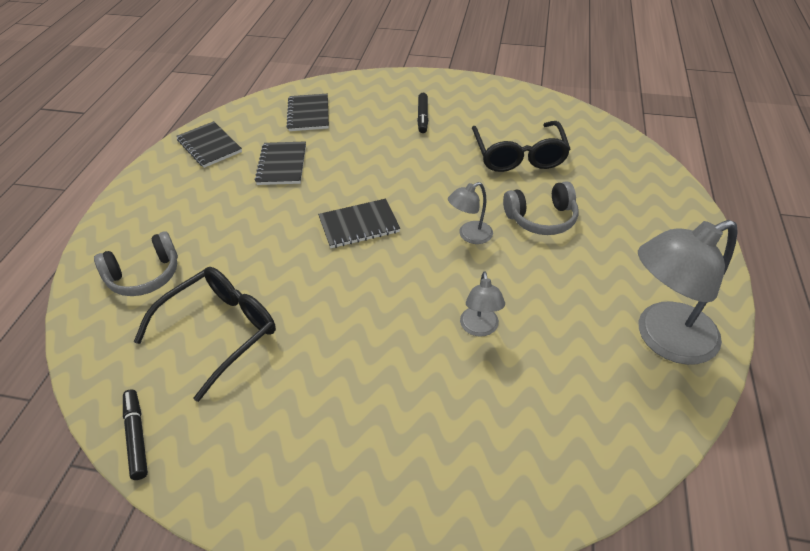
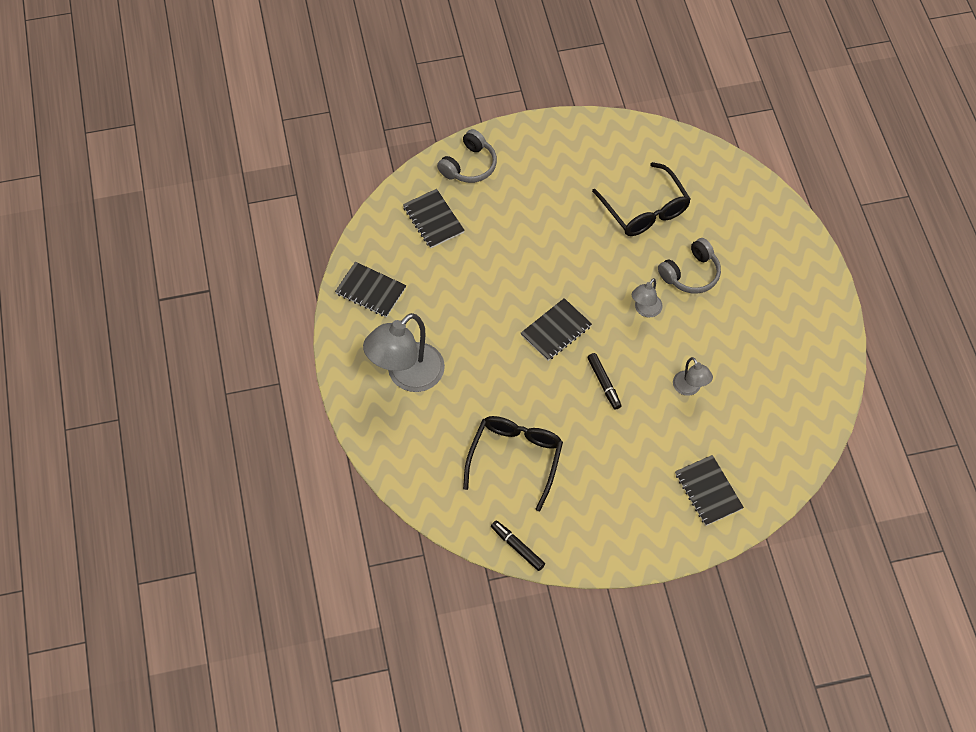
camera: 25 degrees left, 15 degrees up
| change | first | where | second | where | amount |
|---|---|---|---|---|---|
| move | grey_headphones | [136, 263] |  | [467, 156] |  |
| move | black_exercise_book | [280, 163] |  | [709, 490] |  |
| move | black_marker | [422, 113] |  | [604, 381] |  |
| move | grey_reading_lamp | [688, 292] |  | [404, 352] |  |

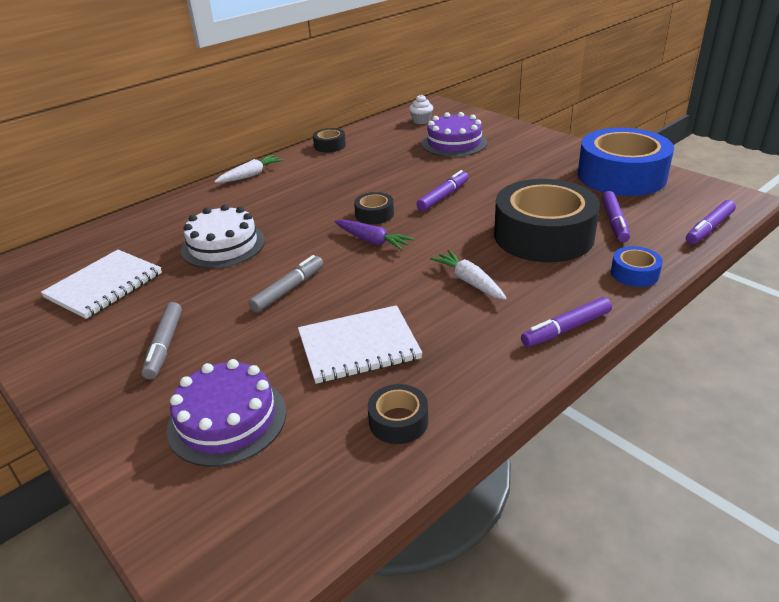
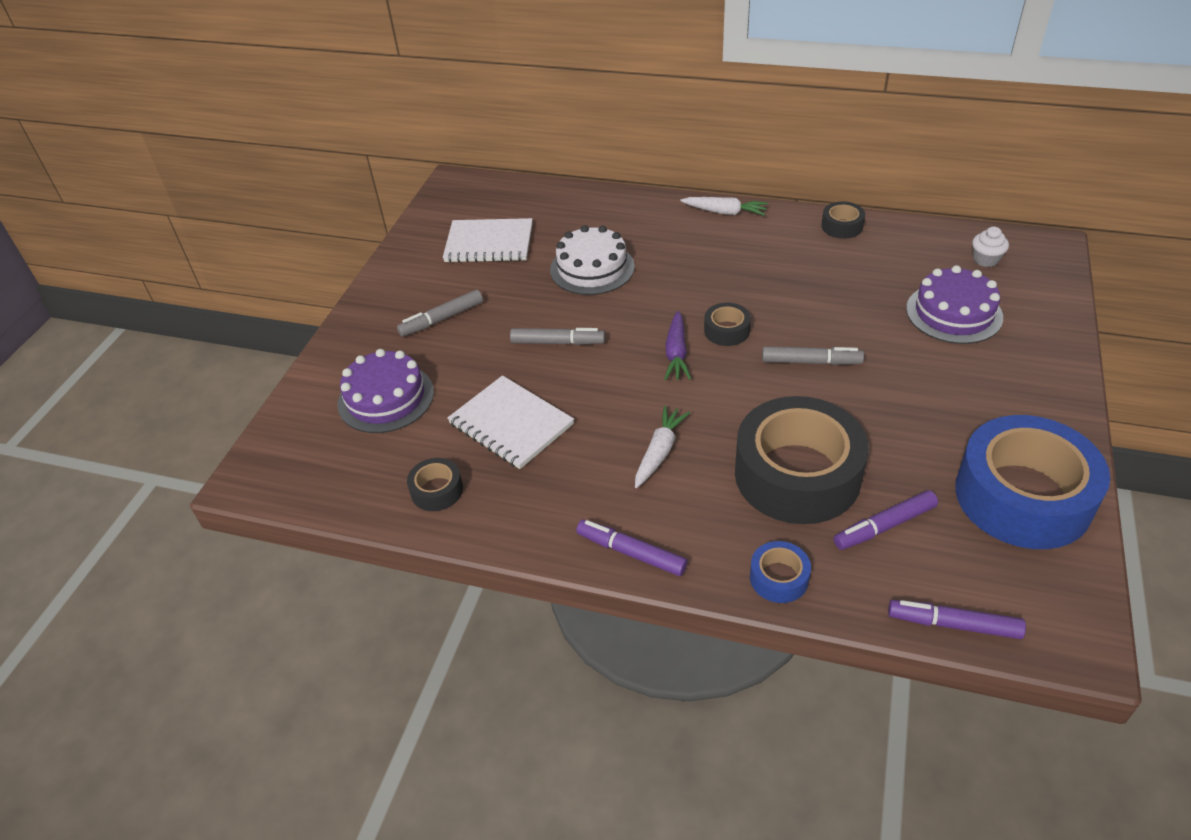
camera: 60 degrees right, 10 degrees up
| change | first | where | second | where | amount |
|---|---|---|---|---|---|
| recolor | royal_purple_marker | [442, 190] | grey_marker | [813, 355] |  |

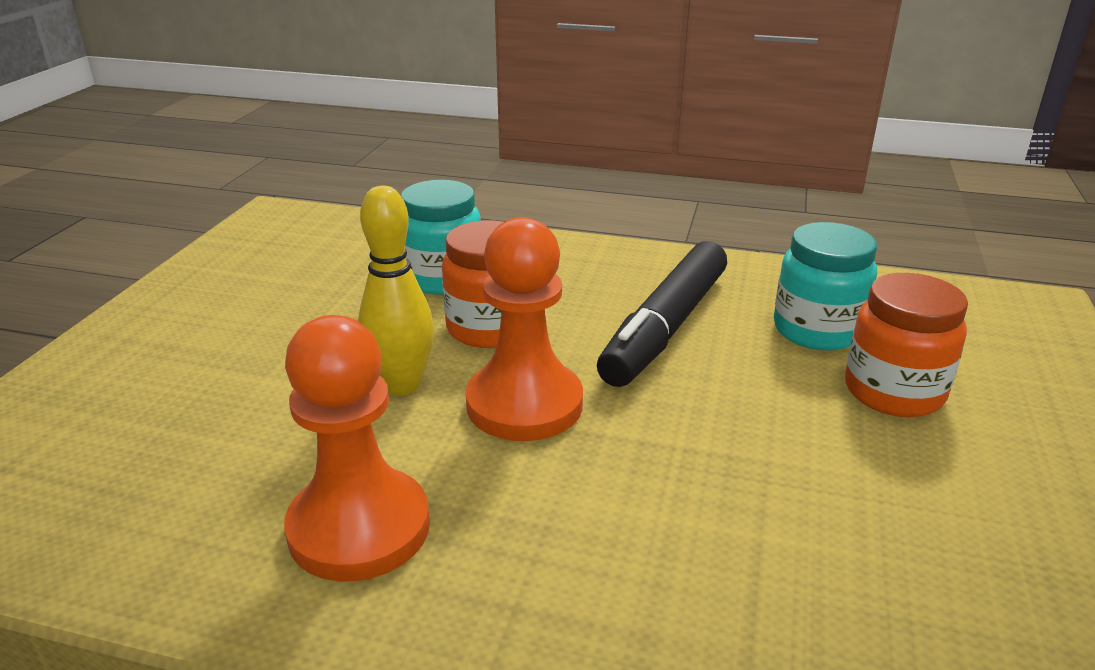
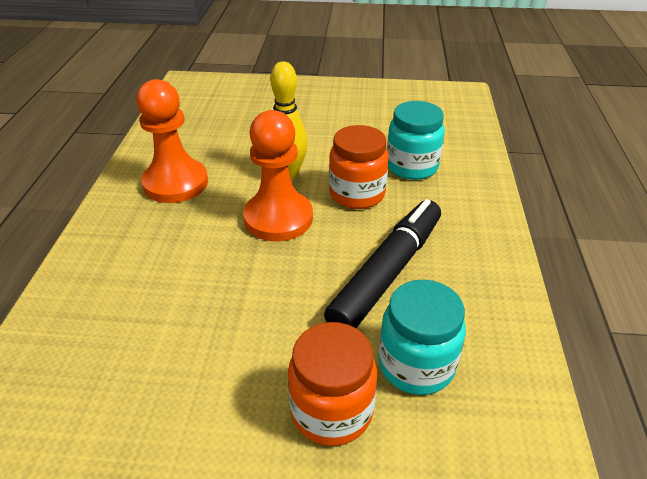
camera: 80 degrees right, 10 degrees up
| change | first | where | second | where | amount |
|---|---|---|---|---|---|
| rotate | black_marker | [662, 314] |  | [382, 263] | 105 degrees clockwise |

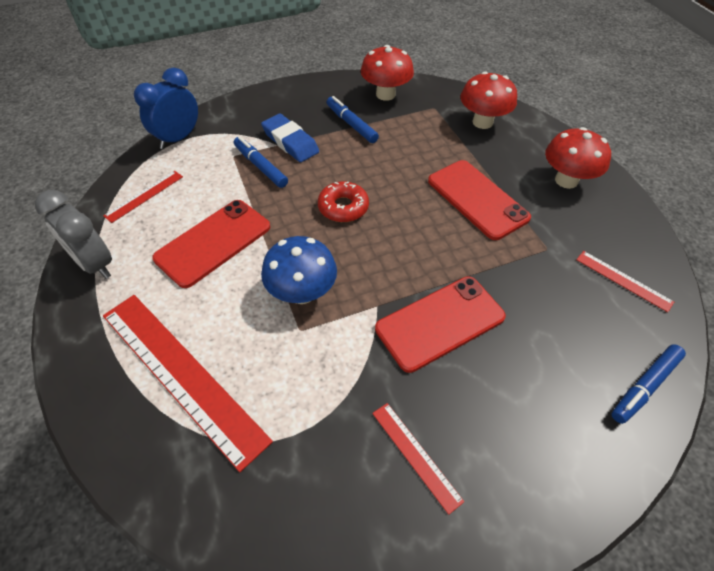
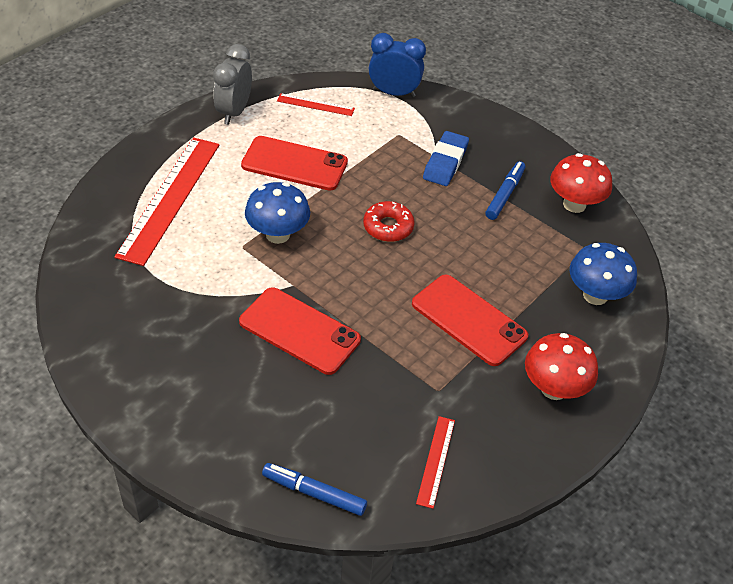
camera: 60 degrees right, 5 degrees down
| change | first | where | second | where | amount |
|---|---|---|---|---|---|
| delete | royal_blue_marker | [261, 162] |  |  |  |
| delete | red_ruler | [418, 459] |  |  |  |
| recolor | red_mushroom | [488, 100] | royal_blue_mushroom | [603, 274] |  |
| rotate | red_mobile_phone | [479, 200] |  | [470, 320] | 75 degrees counterclockwise |

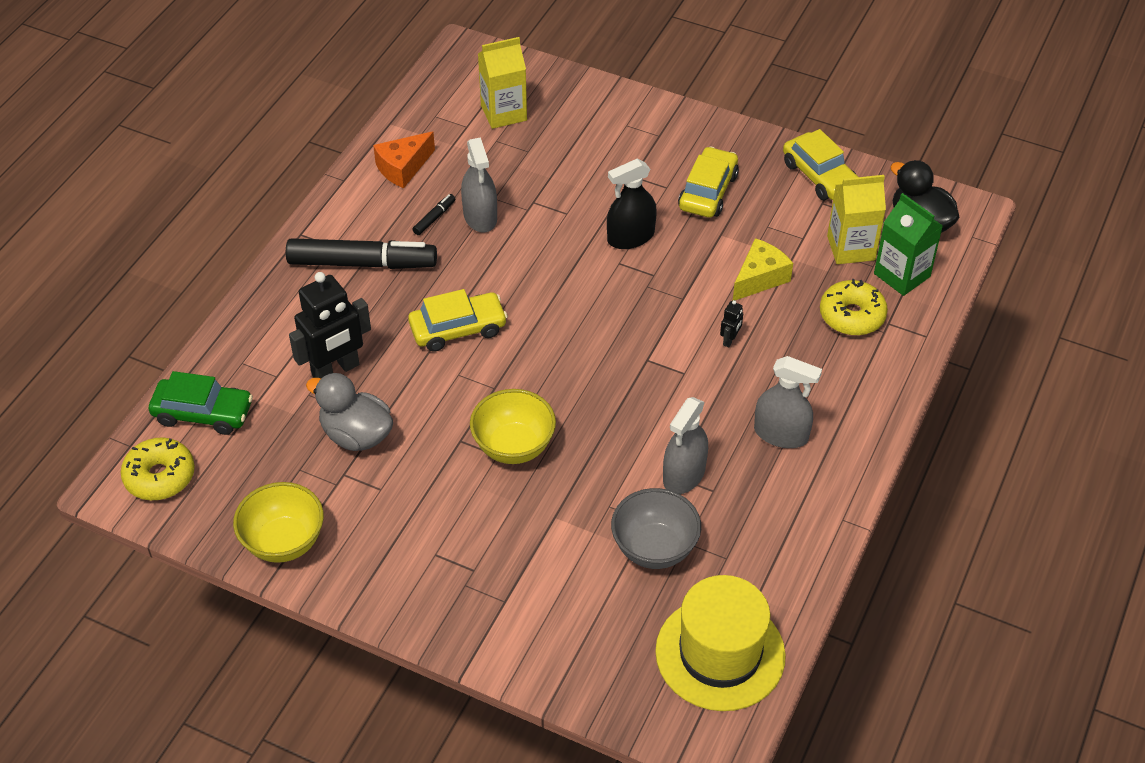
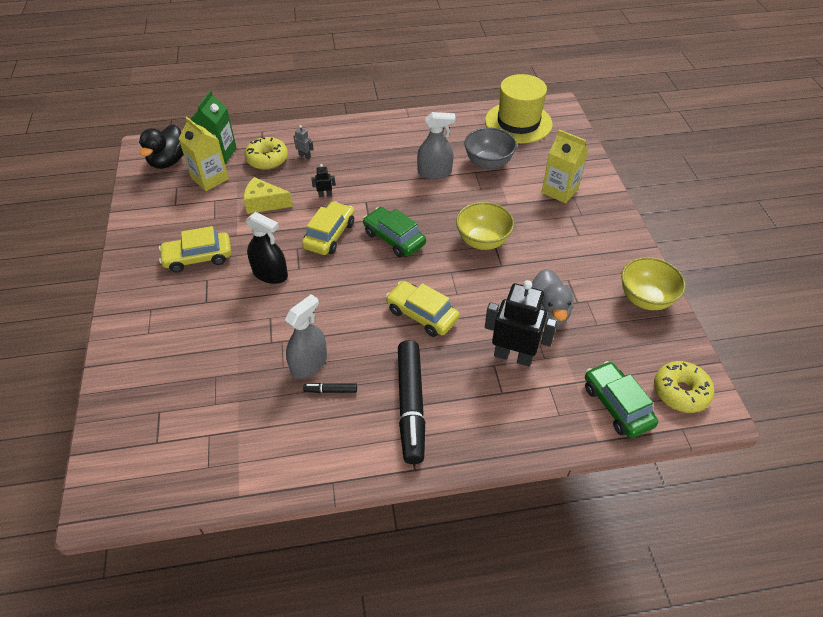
camera: 125 degrees left, 0 degrees up
| change | first | where | second | where | amount |
|---|---|---|---|---|---|
| delete | bright_orange_piece_of_cheese | [404, 159] |  |  |  |
| delete | grey_spray_bottle | [788, 402] |  |  |  |
| insert |  |  | grey_robot | [303, 142] |  |
| insert |  |  | leaf-green_toy_car | [394, 232] |  |
| move | yellow_milk_carton | [502, 83] |  | [564, 167] |  |
| move | yellow_toy_car | [820, 164] |  | [328, 228] |  |
| rotate | black_marker | [361, 253] |  | [411, 402] | 150 degrees counterclockwise |

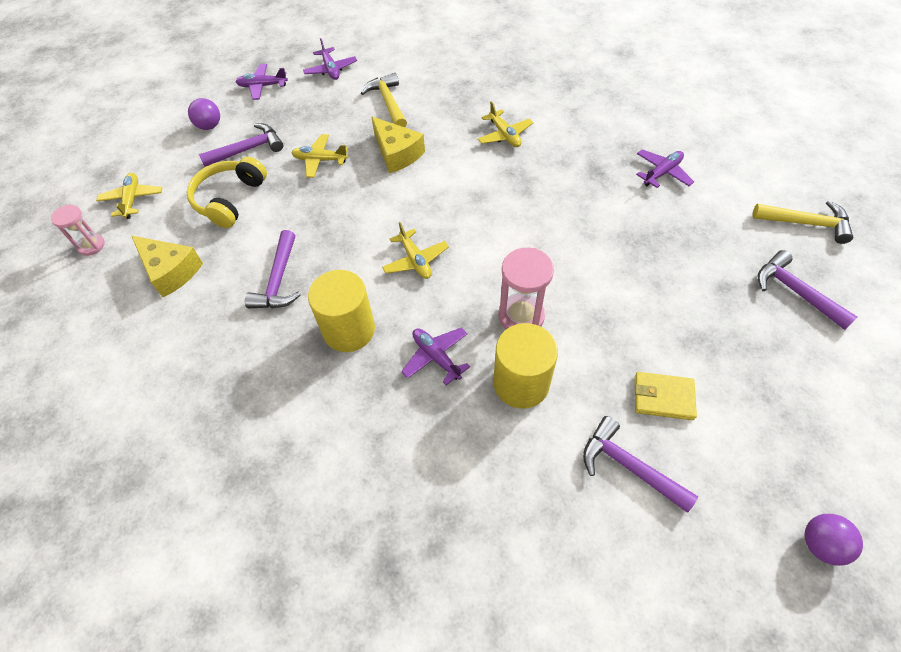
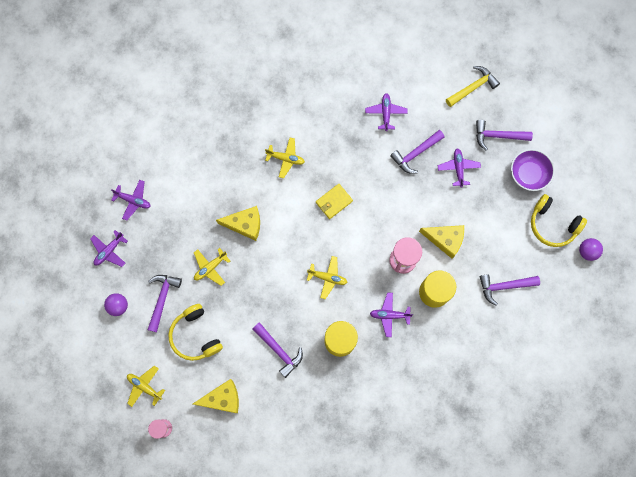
camera: 50 degrees left, 20 degrees up
| change | first | where | second | where | amount |
|---|---|---|---|---|---|
| delete | yellow_hammer | [384, 100] |  |  |  |
| insert |  |  | royal_purple_hammer | [417, 152] |  |
| insert |  |  | yellow_piece_of_cheese | [441, 242] |  |
| insert |  |  | royal_purple_aeroplane | [459, 167] |  |
| insert |  |  | royal_purple_serving_bowl | [533, 170] |  |
| insert |  |  | yellow_headphones | [559, 220] |  |
| move | yellow_wallet | [666, 396] |  | [334, 201] |  |

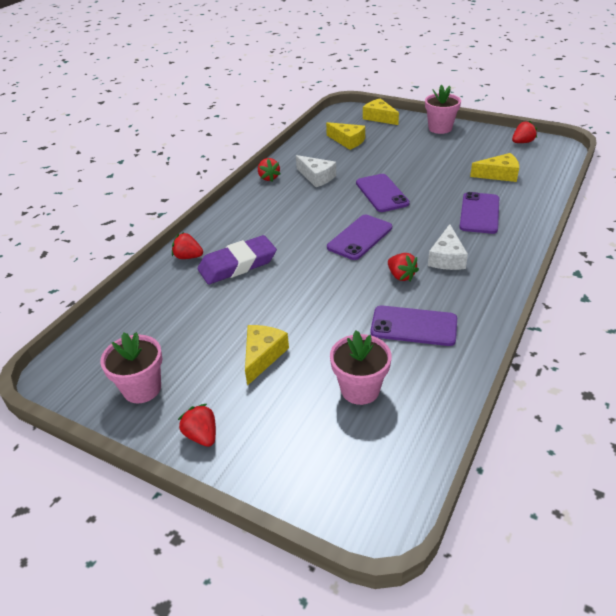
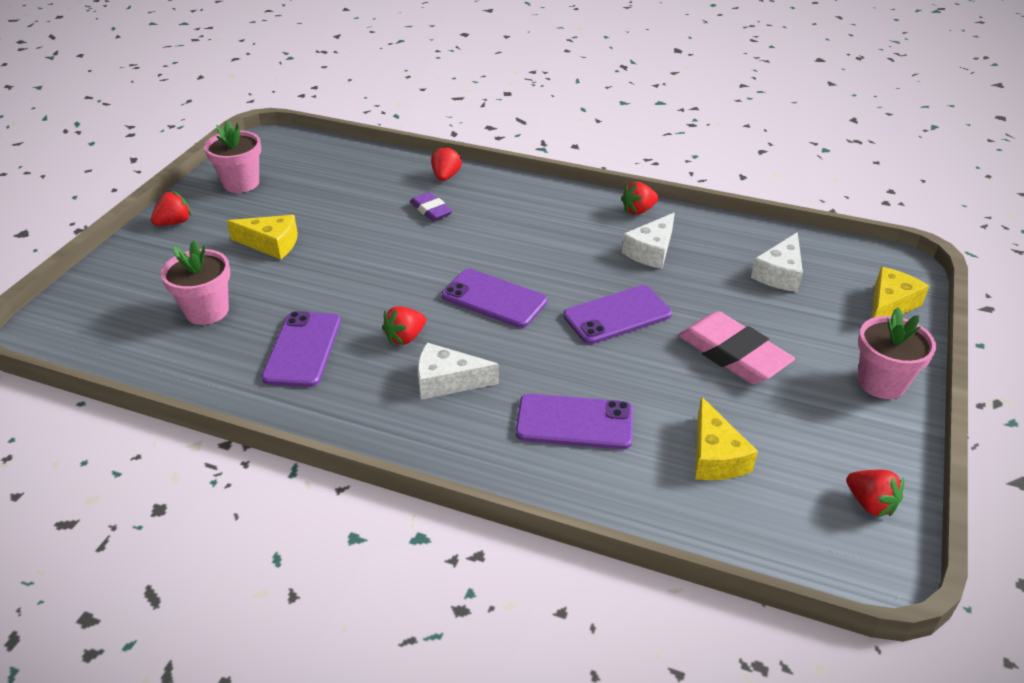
camera: 80 degrees right, 0 degrees up
| change | first | where | second | where | amount |
|---|---|---|---|---|---|
| insert |  |  | pink_gum_eraser | [736, 347] |  |
| recolor | yellow_piece_of_cheese | [345, 136] | white_piece_of_cheese | [777, 262] |  |
| resize | royal_purple_gum_eraser | [237, 259] |  | [431, 206] | x0.55 |

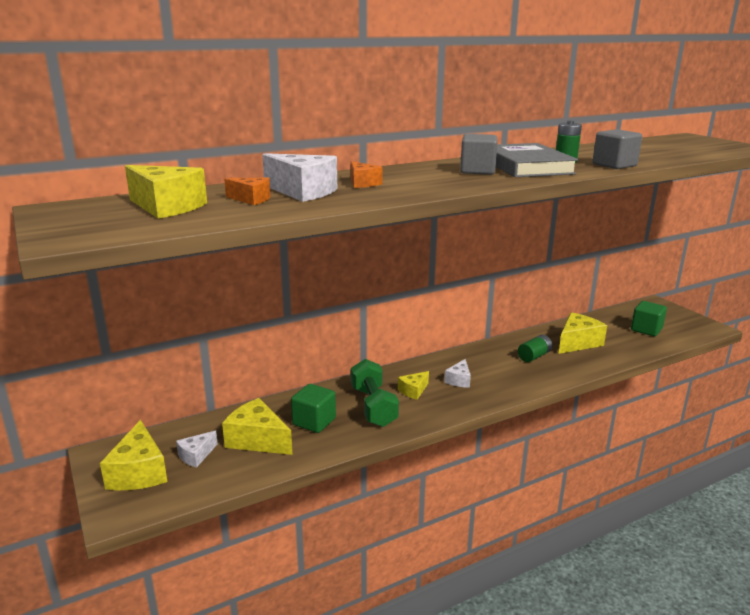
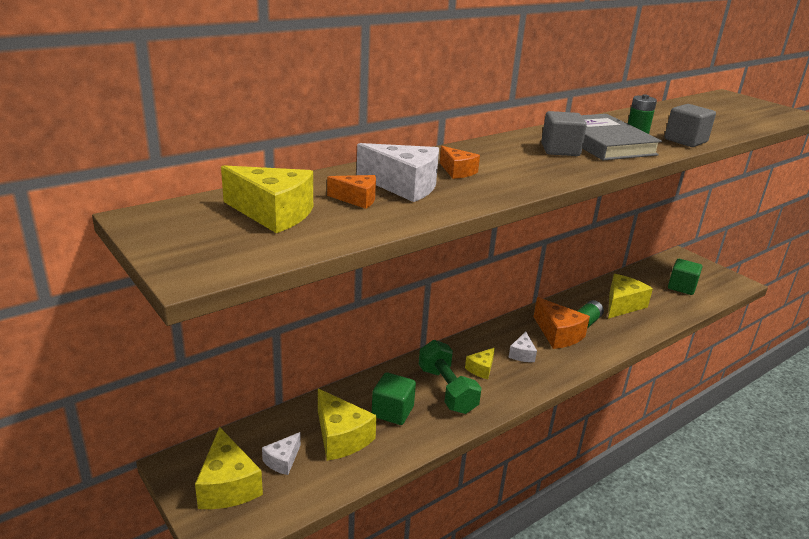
camera: 10 degrees left, 5 degrees up
| change | first | where | second | where | amount |
|---|---|---|---|---|---|
| insert |  |  | bright_orange_piece_of_cheese | [562, 323] |  |
| rotate | yellow_piece_of_cheese | [257, 426] |  | [347, 425] | 150 degrees counterclockwise |

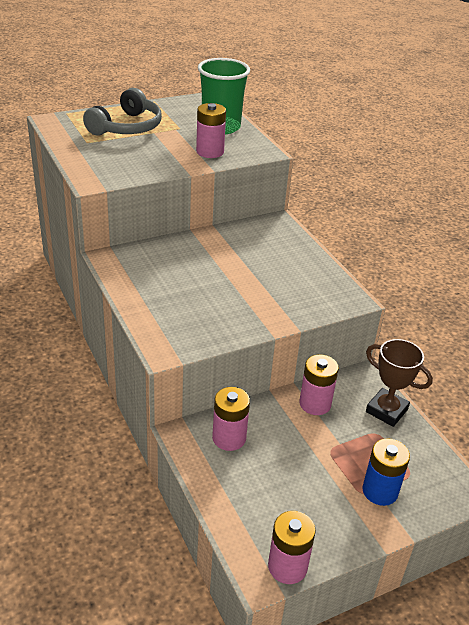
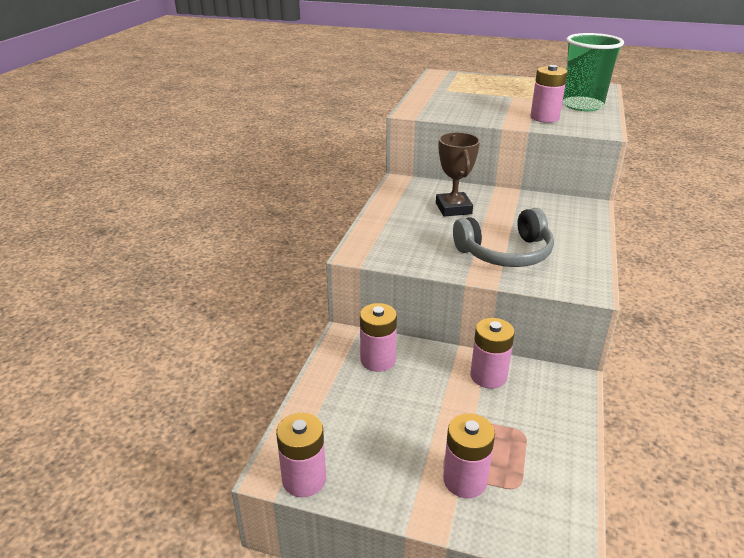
camera: 45 degrees right, 5 degrees down
| change | first | where | second | where | amount |
|---|---|---|---|---|---|
| move | grey_headphones | [122, 112] |  | [503, 237] |  |
| move | brown_prize_cup | [399, 383] |  | [458, 174] |  |
| recolor | royal_blue_AA_battery | [386, 472] | pink_AA_battery | [469, 455] |  |

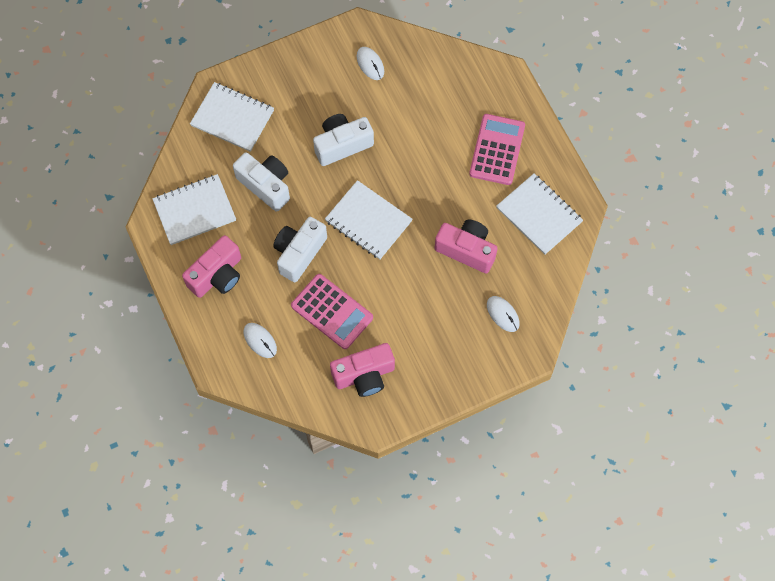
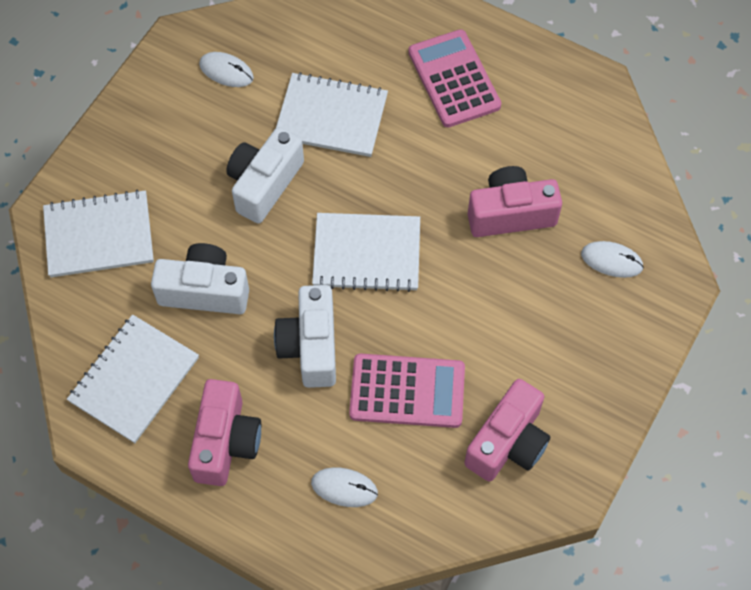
camera: 35 degrees left, 5 degrees down
| change | first | where | second | where | amount |
|---|---|---|---|---|---|
| move | white_exercise_book | [539, 214] |  | [332, 114] |  |

